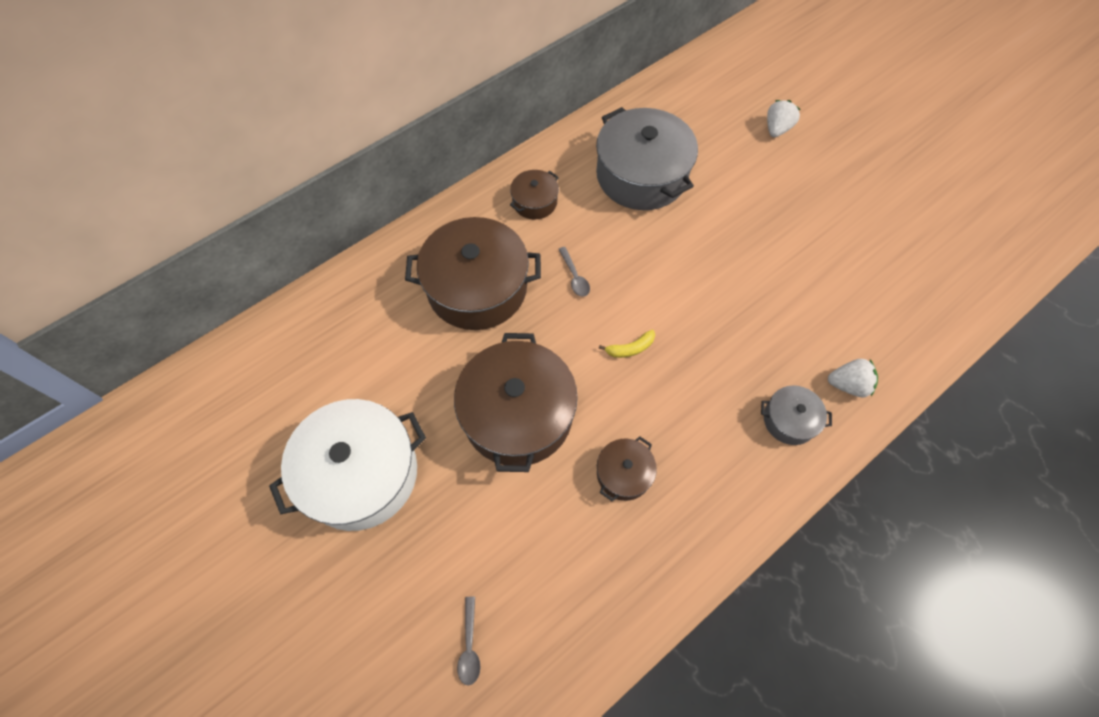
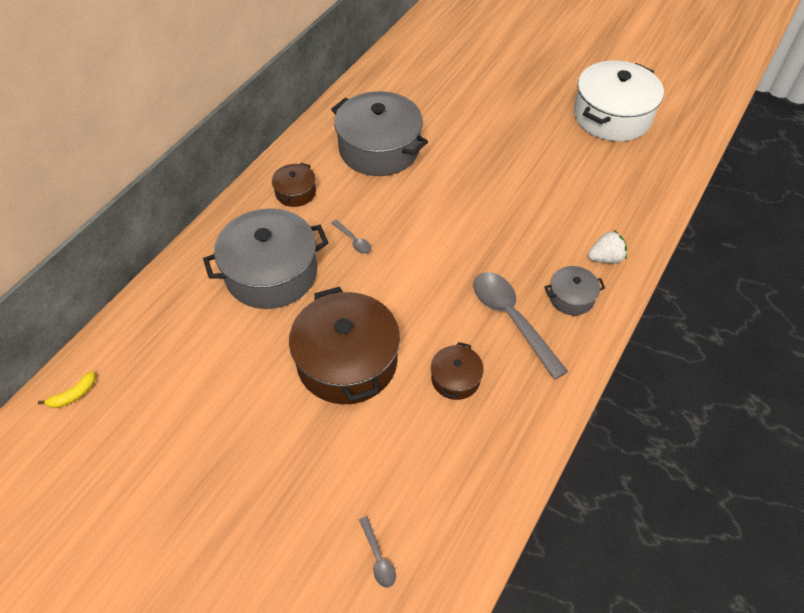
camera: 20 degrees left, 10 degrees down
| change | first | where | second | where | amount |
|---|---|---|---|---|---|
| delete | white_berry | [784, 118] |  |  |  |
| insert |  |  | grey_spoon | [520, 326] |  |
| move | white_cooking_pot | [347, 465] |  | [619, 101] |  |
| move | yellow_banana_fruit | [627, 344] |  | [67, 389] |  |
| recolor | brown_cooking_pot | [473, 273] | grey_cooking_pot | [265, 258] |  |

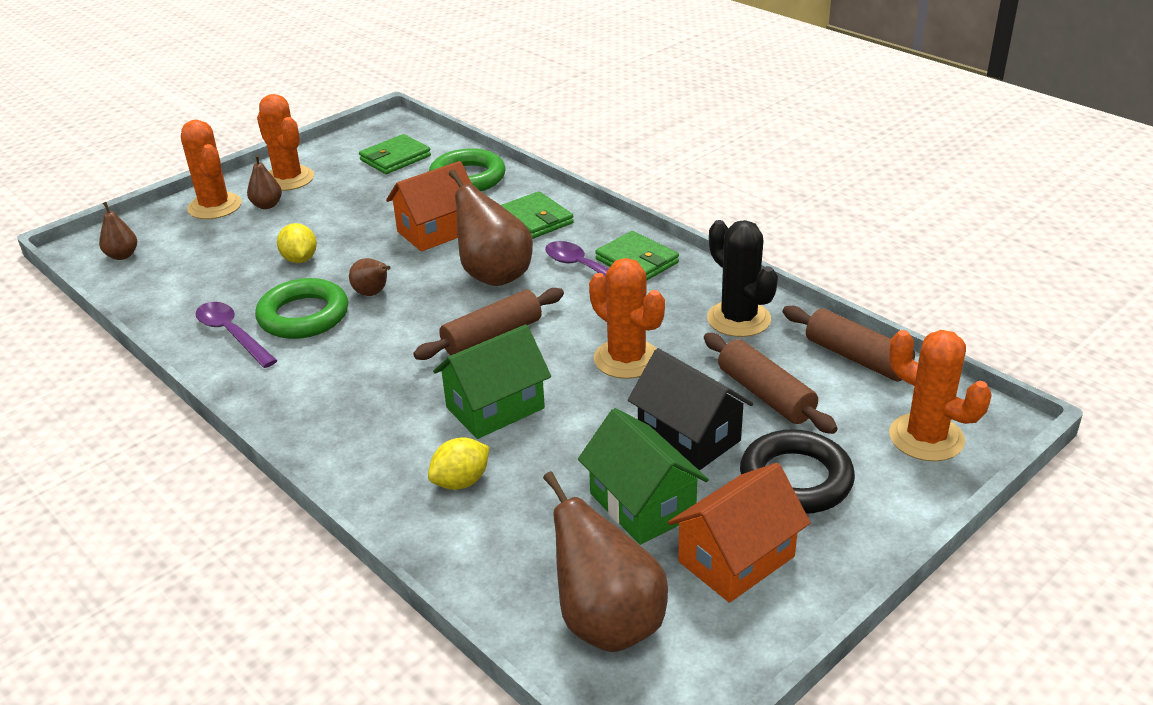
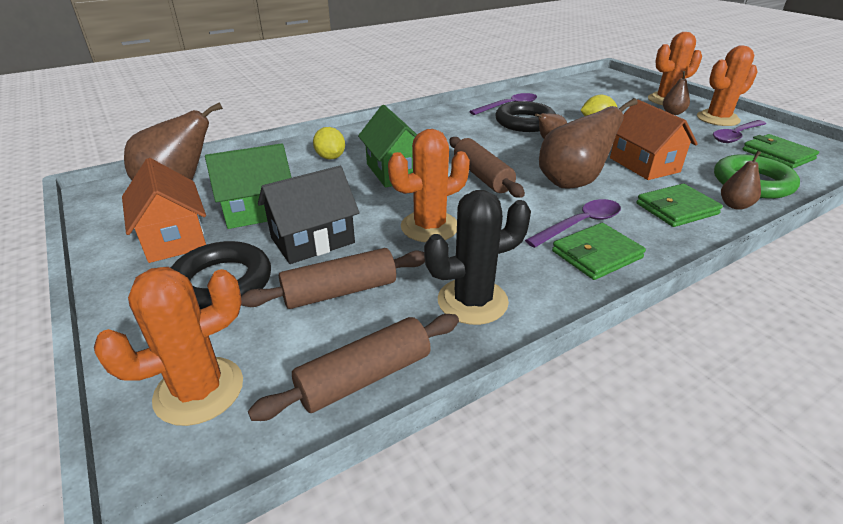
camera: 100 degrees right, 0 degrees up
| change | first | where | second | where | amount |
|---|---|---|---|---|---|
| insert |  |  | royal_purple_spoon | [739, 131] |  |
| move | brown_pear_fruit | [118, 231] |  | [741, 180] |  |
| recolor | leaf-green_torus | [301, 308] | black_torus | [525, 116] |  |

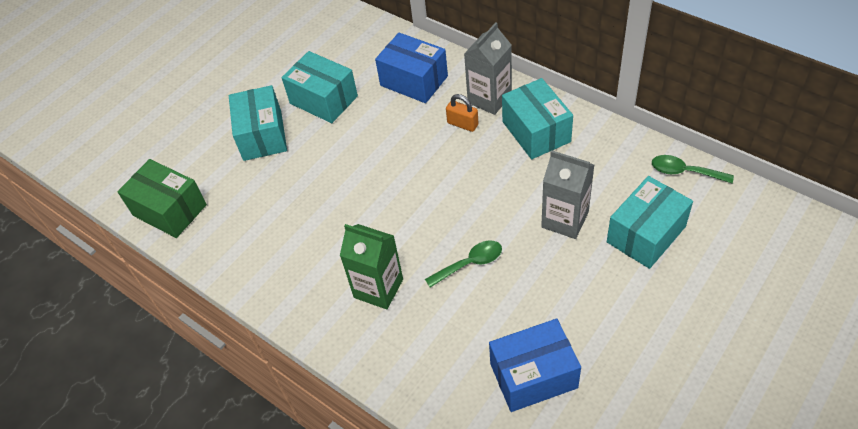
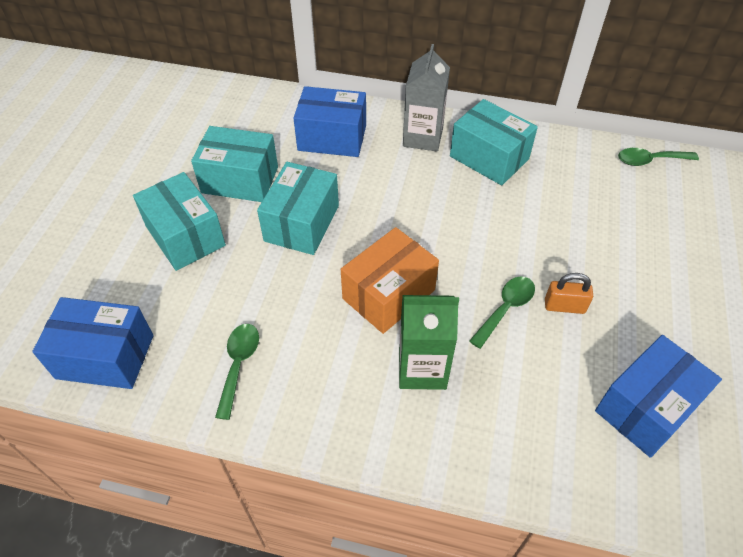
camera: 30 degrees left, 0 degrees up
| change | first | where | second | where | amount |
|---|---|---|---|---|---|
| delete | grey_milk_carton | [567, 194] |  |  |  |
| insert |  |  | leaf-green_spoon | [237, 372] |  |
| insert |  |  | bright_orange_package | [390, 280] |  |
| move | bright_orange_small_lock | [462, 113] |  | [569, 293] |  |
| move | turquoise_package | [650, 222] |  | [298, 208] |  |
| recolor | leaf-green_package | [162, 198] | royal_blue_package | [92, 343] |  |

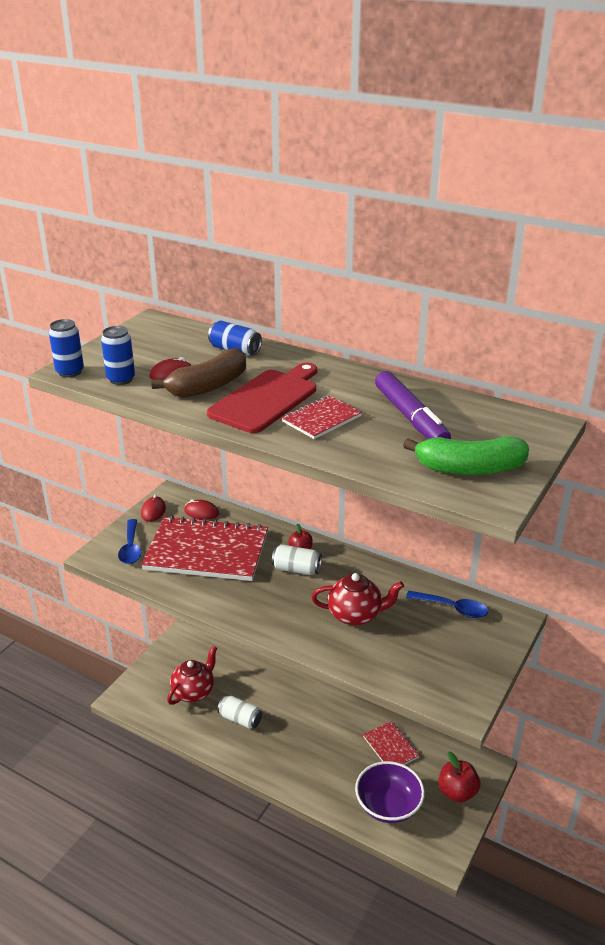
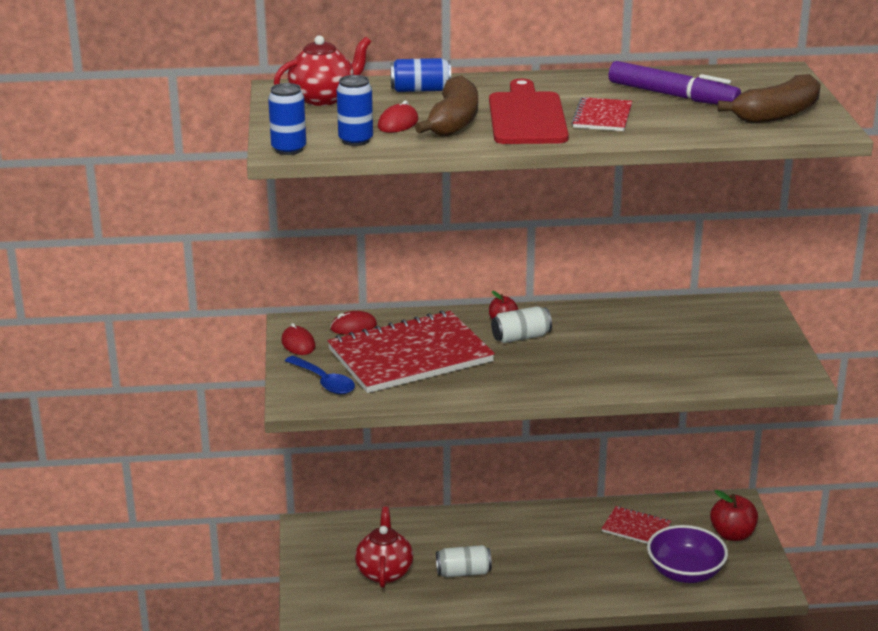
camera: 35 degrees left, 5 degrees down
| change | first | where | second | where | amount |
|---|---|---|---|---|---|
| delete | royal_blue_spoon | [447, 604] |  |  |  |
| move | red_teapot | [357, 599] |  | [322, 70] |  |
| recolor | leaf-green_banana_fruit | [466, 455] | brown_banana_fruit | [769, 99] |  |

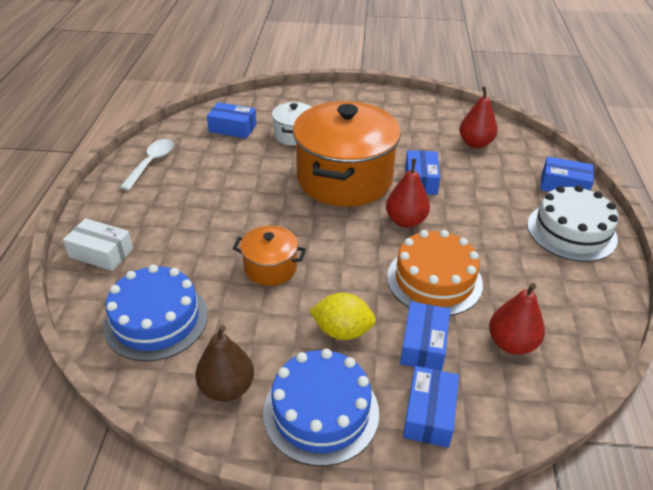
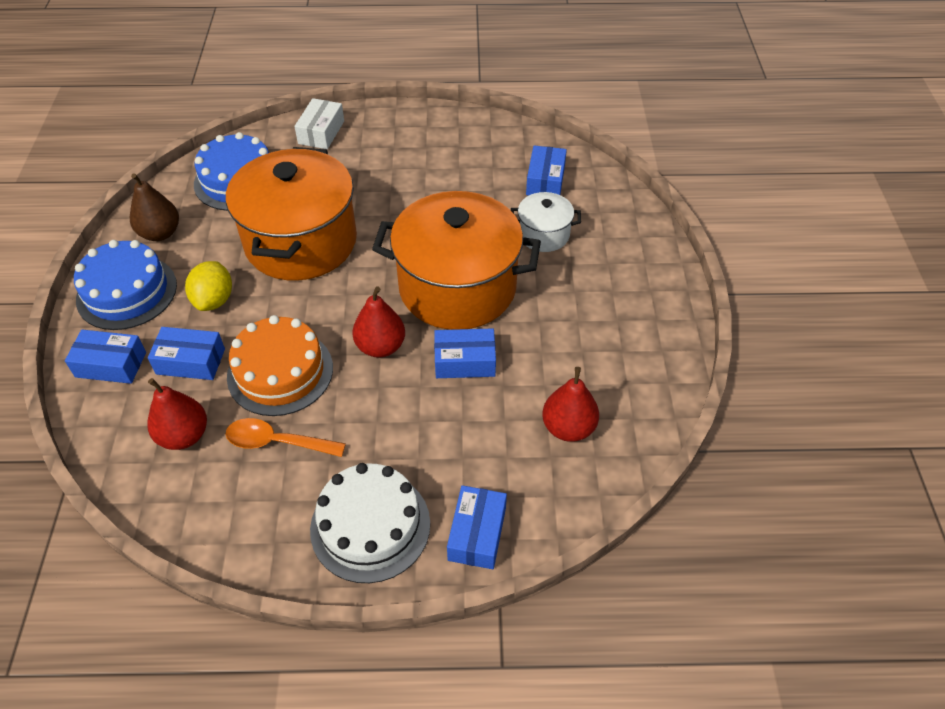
camera: 85 degrees right, 10 degrees up
| change | first | where | second | where | amount |
|---|---|---|---|---|---|
| delete | white_spoon | [147, 164] |  |  |  |
| insert |  |  | bright_orange_spoon | [285, 437] |  |
| resize | bright_orange_cooking_pot | [269, 256] |  | [291, 214] | x2.15 |

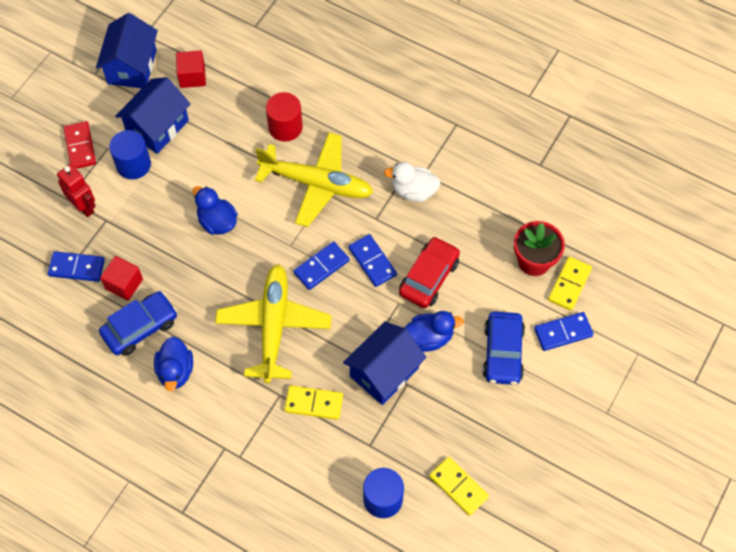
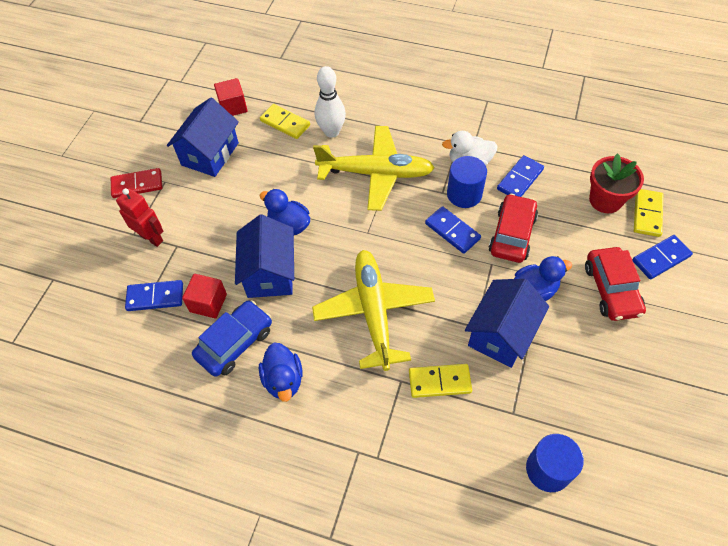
camera: 10 degrees left, 5 degrees down
| change | first | where | second | where | amount |
|---|---|---|---|---|---|
| move | royal_blue_house | [127, 50] |  | [264, 256] |  |
| move | royal_blue_cylinder | [130, 154] |  | [467, 182] |  |
| move | royal_blue_domino_piece | [321, 265] |  | [520, 176] |  |
| move | yellow_domino_piece | [459, 486] |  | [285, 121] |  |
| replace | red_cylinder | [284, 117] | white_bowling_pin | [330, 102] |  |
| recolor | royal_blue_toy_car | [504, 348] | red_toy_car | [615, 284] |  |
| rotate | red_domino_piece | [80, 145] |  | [136, 183] | 75 degrees counterclockwise |

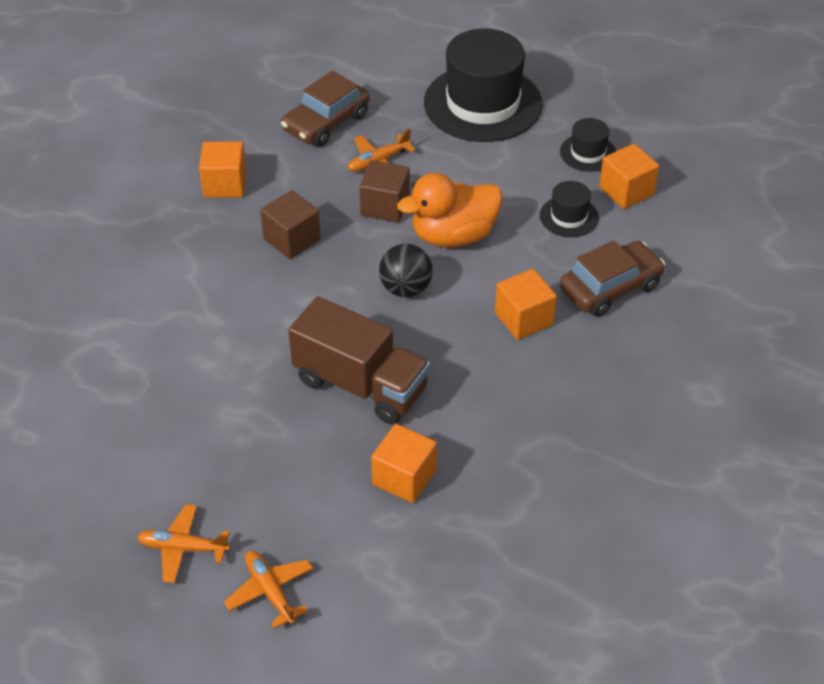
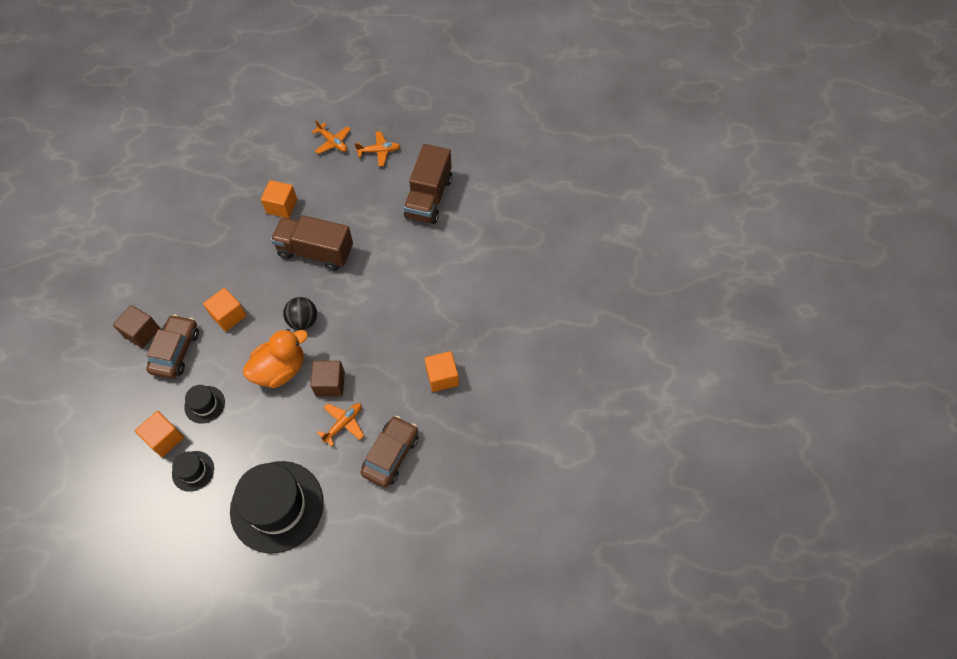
camera: 165 degrees right, 15 degrees up
| change | first | where | second | where | amount |
|---|---|---|---|---|---|
| insert |  |  | brown_toy_truck | [428, 184] |  |
| move | brown_solid_cube | [290, 224] |  | [136, 326] |  |
| rotate | brown_toy_car | [612, 278] |  | [172, 346] | 150 degrees clockwise |

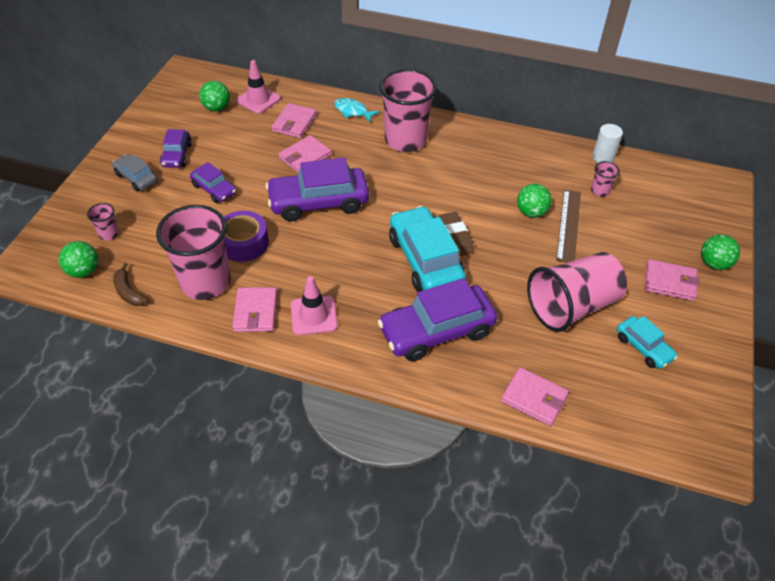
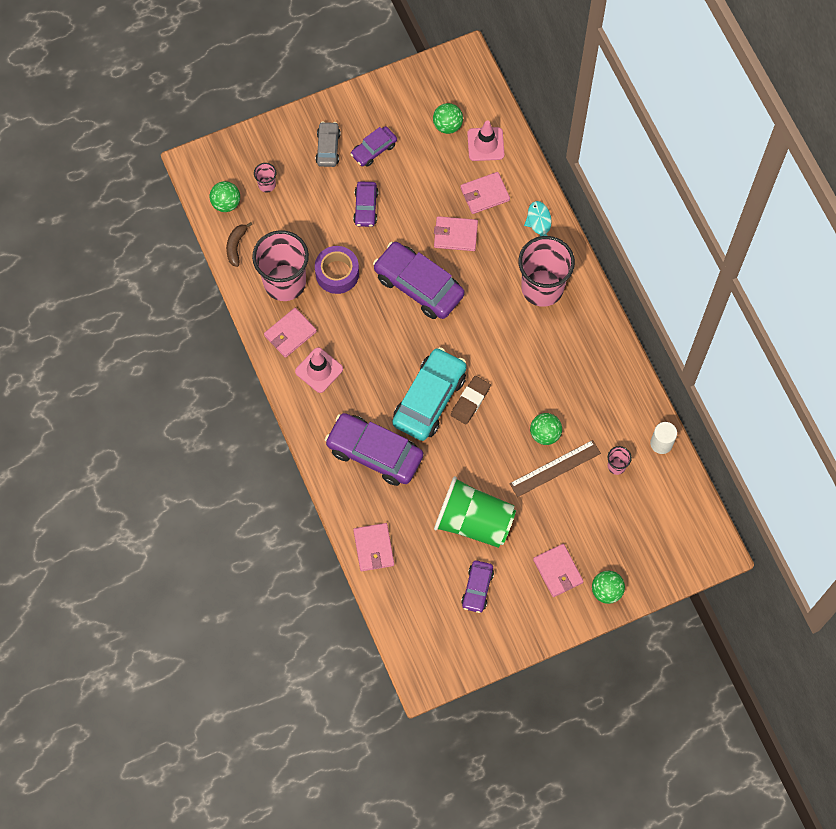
camera: 50 degrees right, 20 degrees up
| change | first | where | second | where | amount |
|---|---|---|---|---|---|
| recolor | pink_tumbler | [577, 292] | leaf-green_tumbler | [475, 512] |  |
| recolor | turquoise_toy_car | [647, 342] | royal_purple_toy_car | [477, 586] |  |

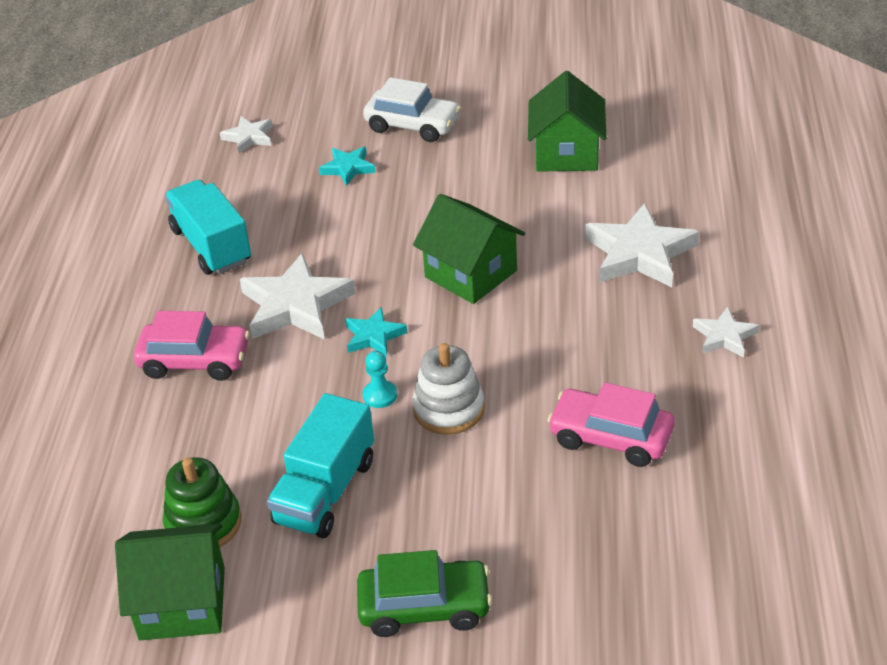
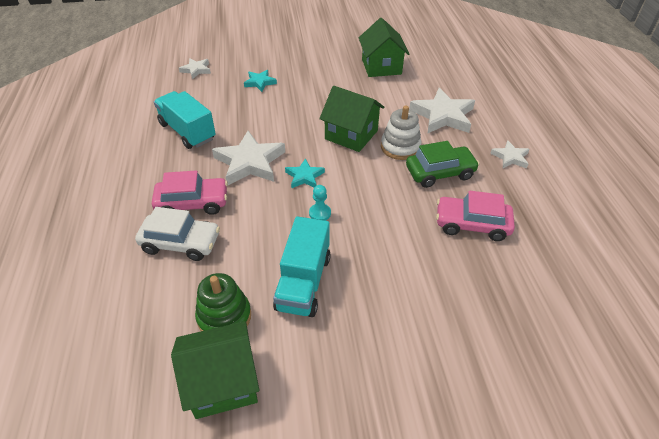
camera: 15 degrees left, 5 degrees up
| change | first | where | second | where | amount |
|---|---|---|---|---|---|
| move | leaf-green_toy_car | [424, 593] |  | [442, 164] |  |
| move | white_toy_car | [412, 109] |  | [177, 234] |  |
| move | white_stacking_toy | [448, 389] |  | [401, 133] |  |

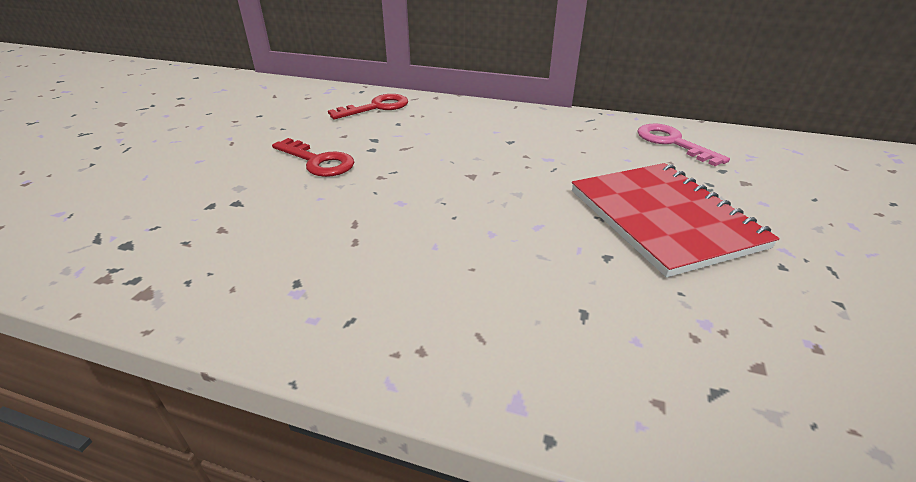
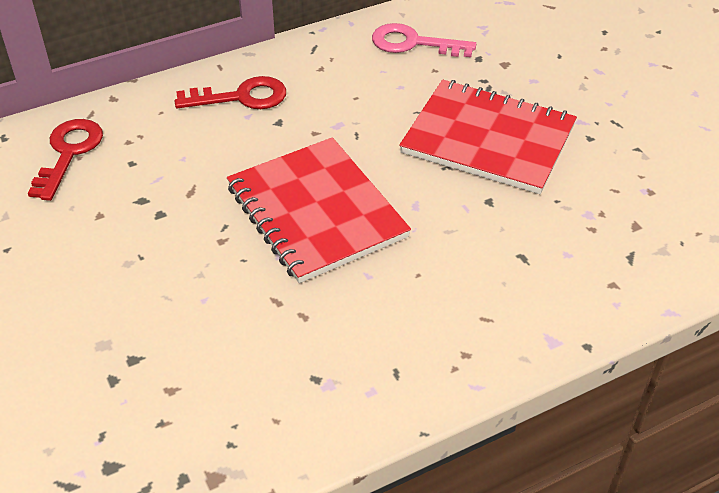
camera: 45 degrees left, 10 degrees up
| change | first | where | second | where | amount |
|---|---|---|---|---|---|
| insert |  |  | red_exercise_book | [319, 210] |  |
| move | red_key | [313, 157] |  | [230, 92] |  |

